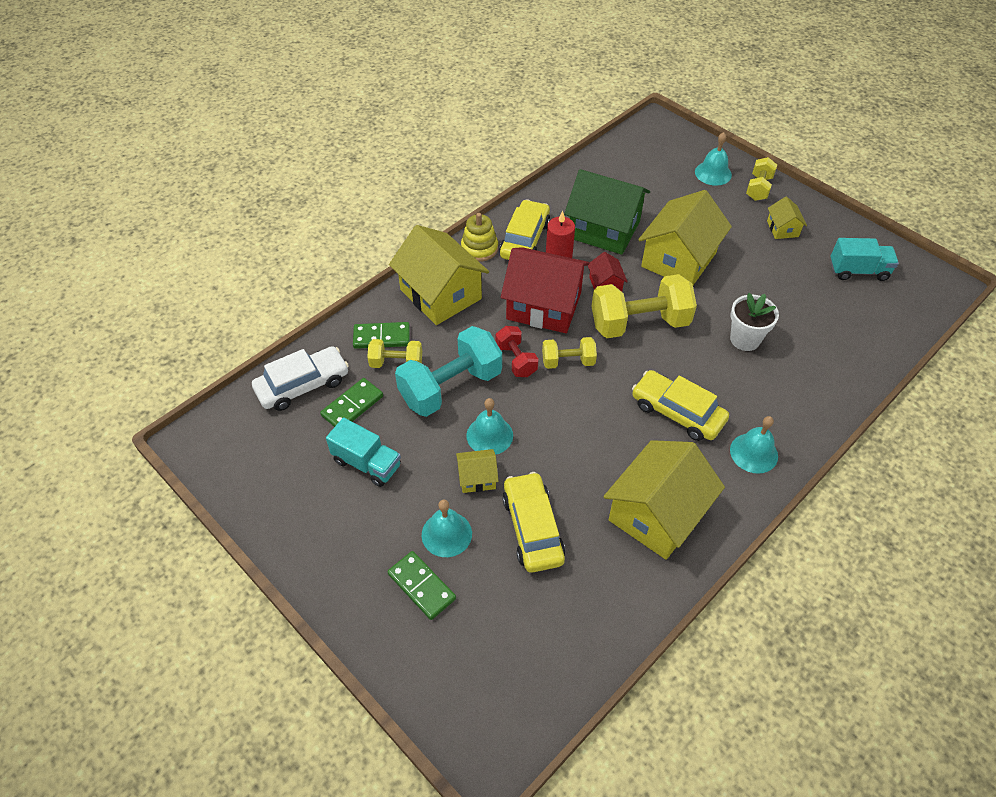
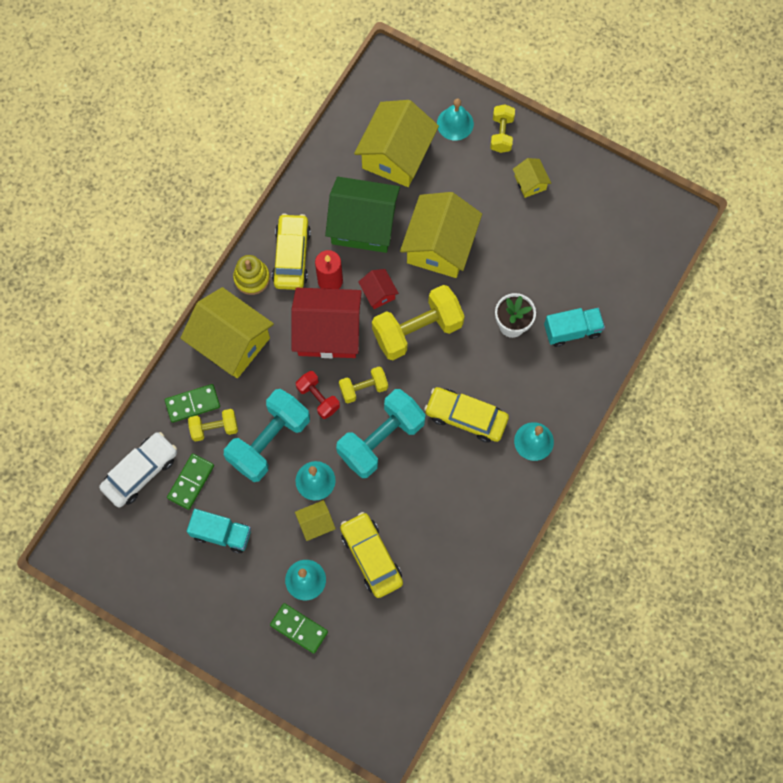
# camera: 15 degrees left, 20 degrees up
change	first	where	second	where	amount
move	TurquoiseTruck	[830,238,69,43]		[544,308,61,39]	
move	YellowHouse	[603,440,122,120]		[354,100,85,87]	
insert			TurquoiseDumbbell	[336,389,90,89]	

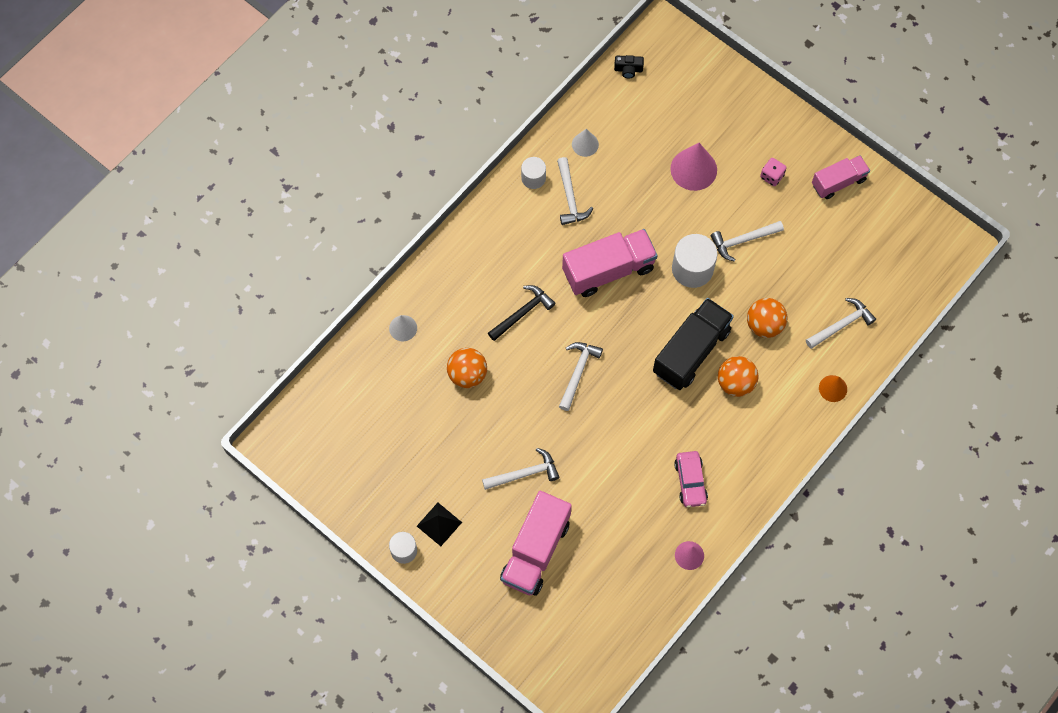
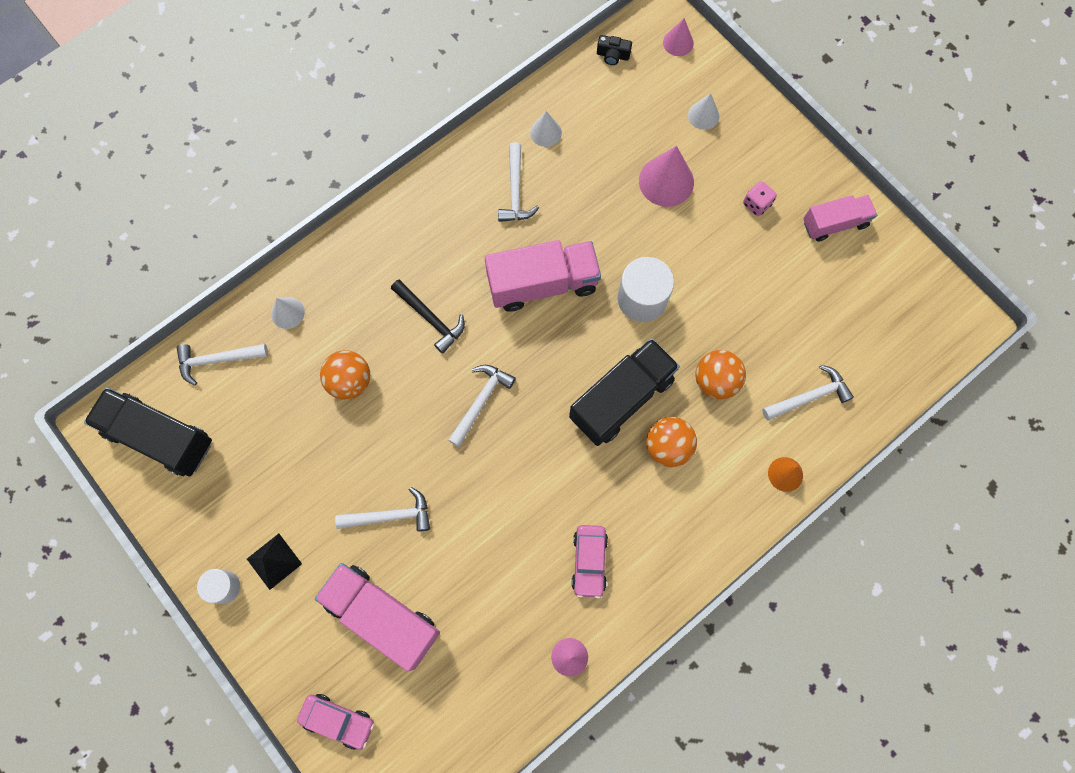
# camera: 10 degrees right, 5 degrees up
change	first	where	second	where	amount
delete	WhiteCylinder	[521,157,25,32]			
move	WhiteHammer	[711,221,73,41]		[177,344,91,42]	
rotate	BlackHammer	[488,285,67,56]		[391,279,74,75]	75 degrees clockwise
rotate	PinkTruck	[500,491,72,105]		[315,563,125,108]	90 degrees clockwise
insert			PinkCone	[663,18,31,38]	
insert			WhiteCone	[688,93,31,37]	
insert			BlackTruck	[84,387,128,90]	
insert			PinkCar	[297,694,77,56]	

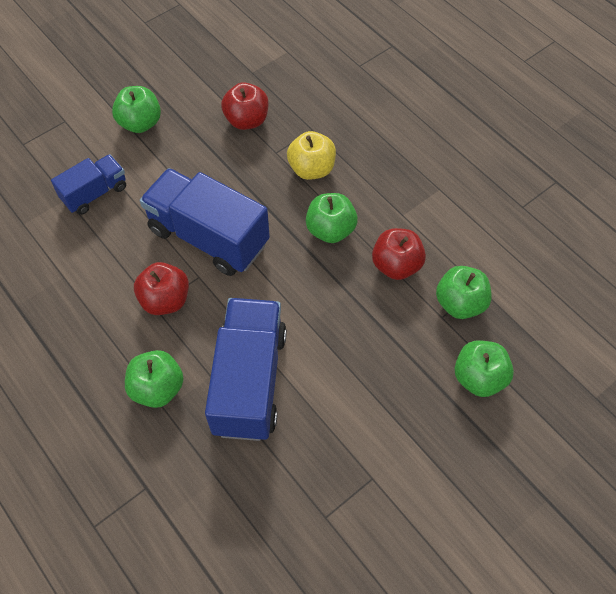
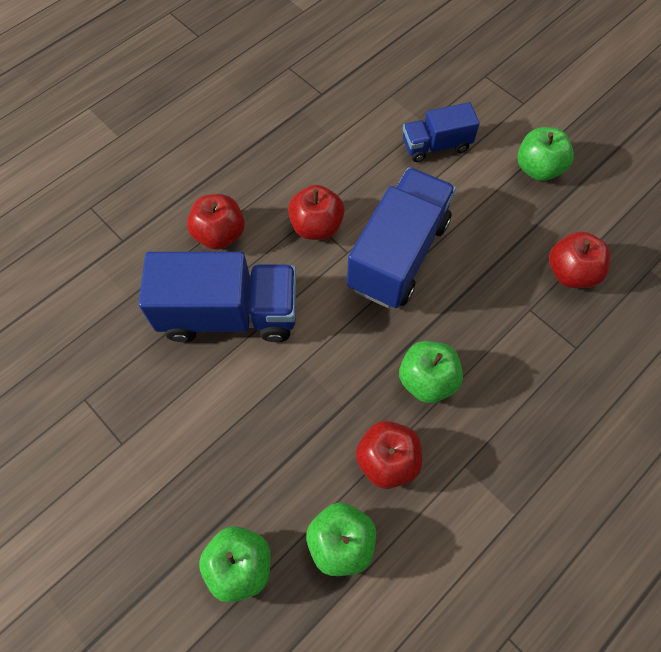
# camera: 85 degrees right, 5 degrees up
change	first	where	second	where	amount
delete	YellowApple	[287,131,49,49]			
rotate	BlueTruck	[51,154,75,61]		[403,102,77,60]	120 degrees clockwise
recolor	GreenApple	[125,350,59,58]	RedApple	[187,194,58,56]	

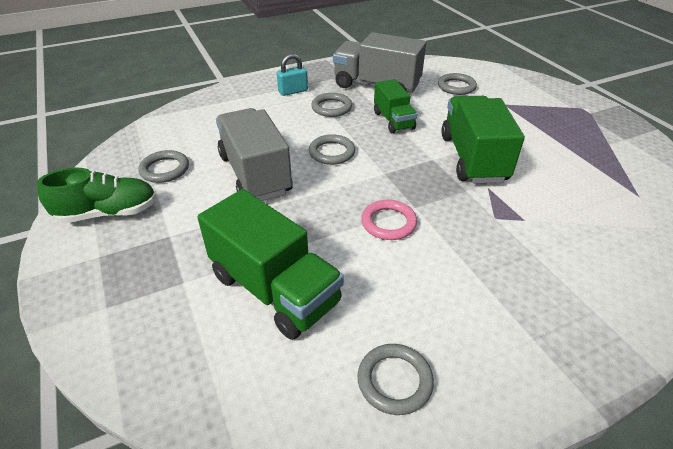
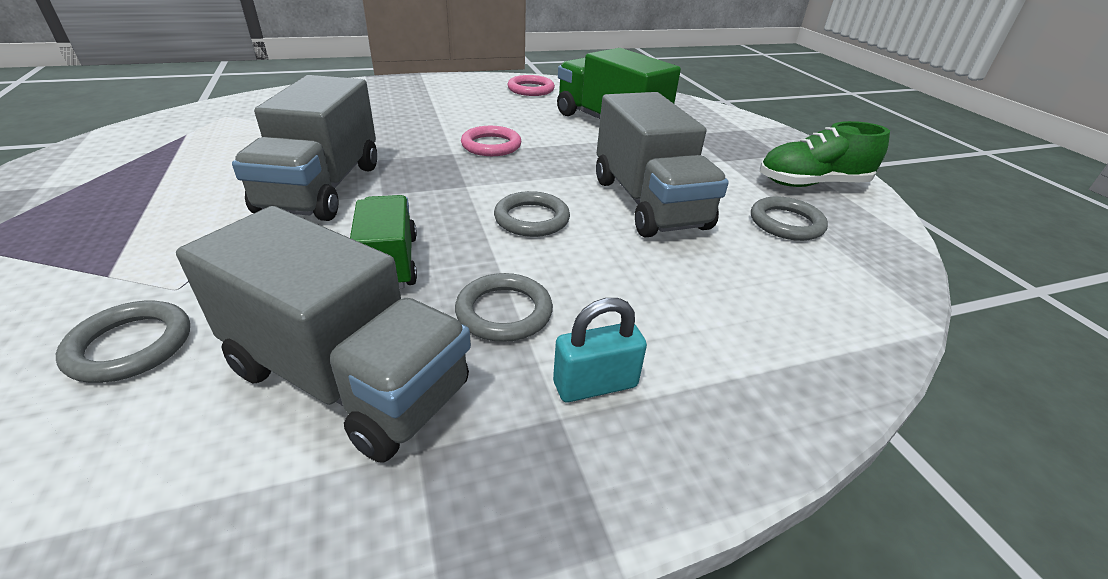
# camera: 175 degrees left, 5 degrees down
change	first	where	second	where	amount
recolor	GreenTruck	[441,96,84,87]	GreyTruck	[232,75,145,146]	
recolor	GreyRing	[357,344,77,71]	PinkRing	[508,75,47,21]	

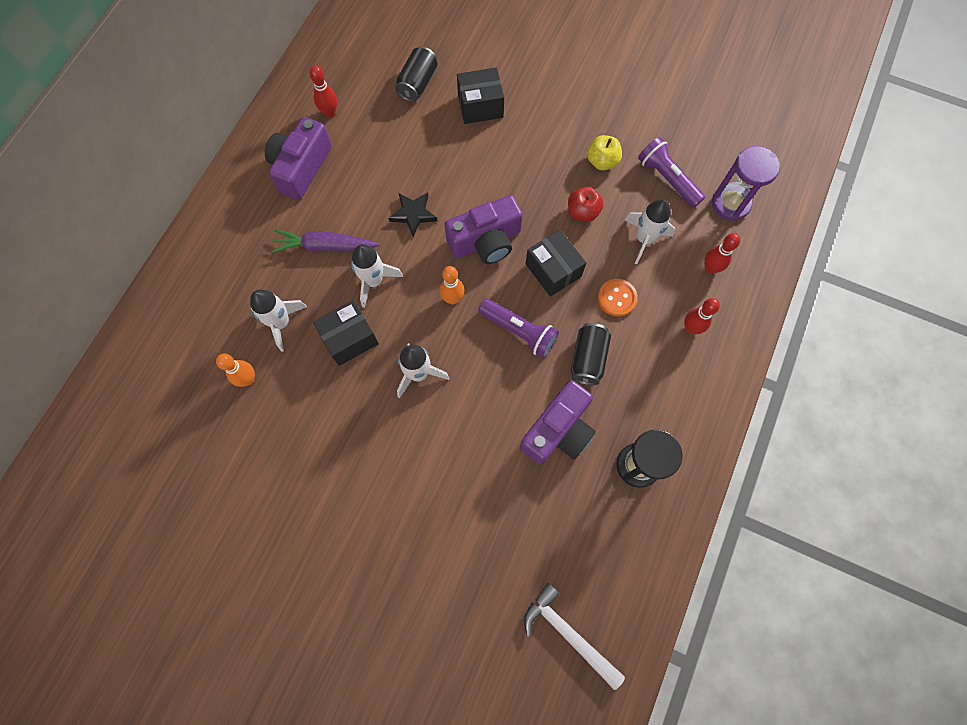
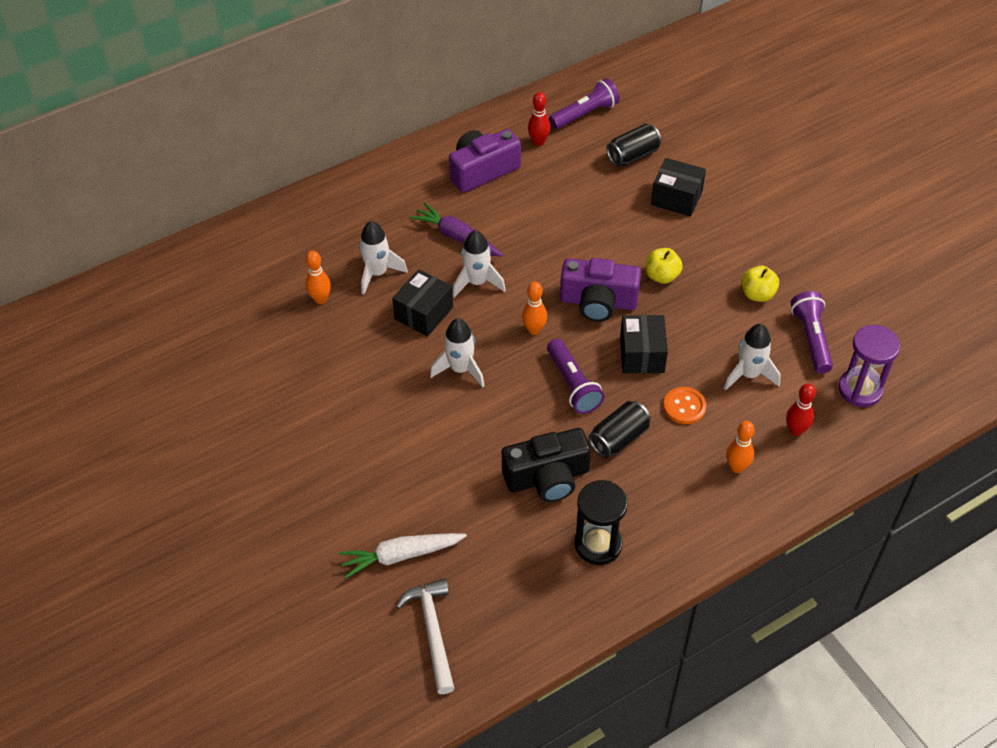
# camera: 35 degrees right, 20 degrees down
change	first	where	second	where	amount
delete	RedApple	[568,187,36,35]			
delete	BlackStar	[388,193,49,43]			
recolor	RedBowlingPin	[684,298,36,36]	OrangeBowlingPin	[726,421,29,52]	
rotate	BlackBox	[313,300,66,66]		[392,269,61,68]	60 degrees counterclockwise
recolor	PurpleCamera	[520,380,76,84]	BlackCamera	[502,428,89,74]	
insert			PurpleFlashlight	[549,78,71,51]	
insert			YellowApple	[646,248,37,36]	
insert			WhiteCarrot	[339,533,128,45]	

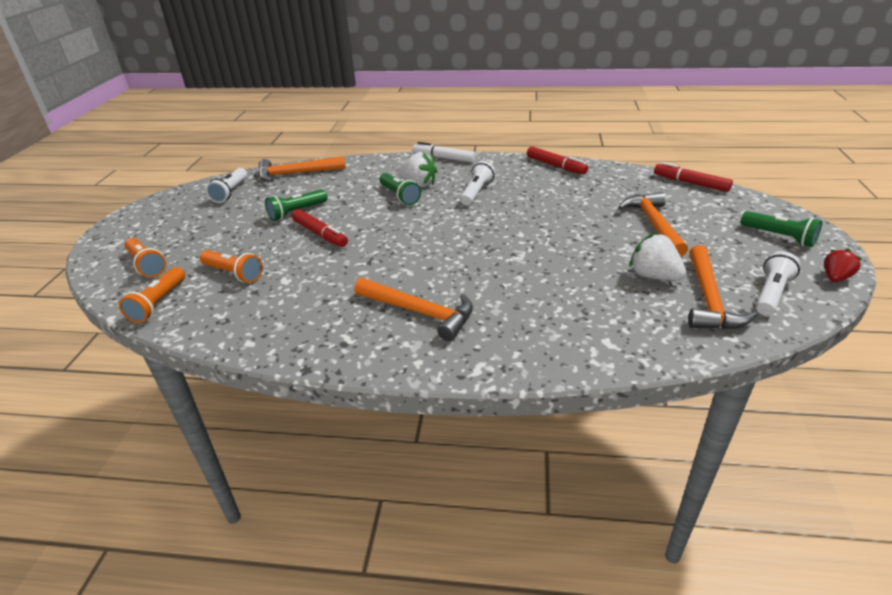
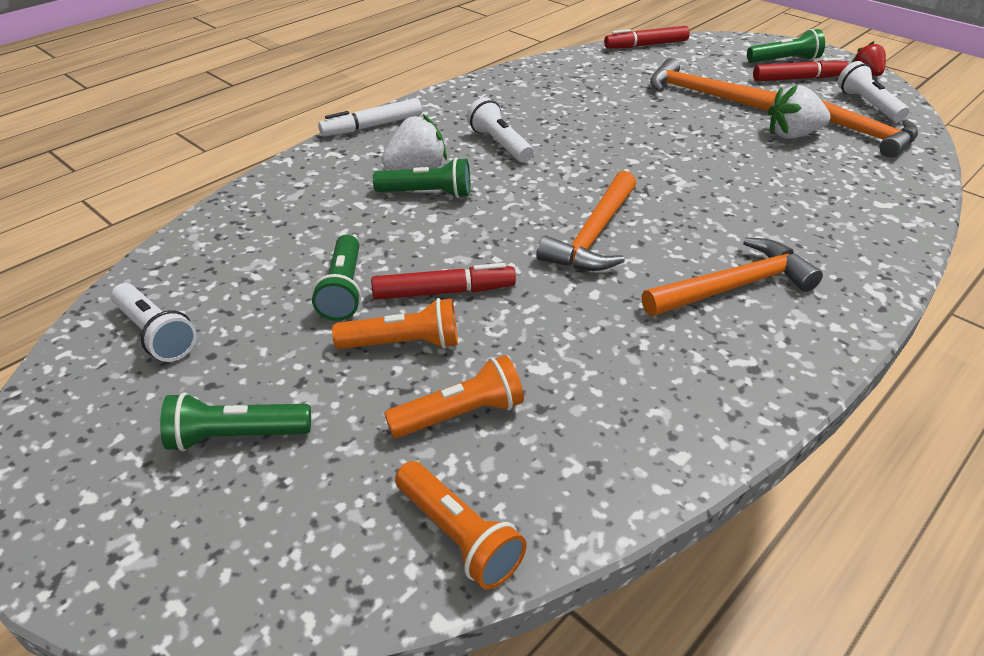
# camera: 55 degrees left, 5 degrees up
change	first	where	second	where	amount
move	RedMarker	[527,146,61,28]		[753,58,96,23]	
move	OrangeHammer	[258,156,88,26]		[536,171,101,100]	
move	OrangeFlashlight	[125,238,41,39]		[332,298,126,51]	
insert			GreenFlashlight	[160,392,151,59]	

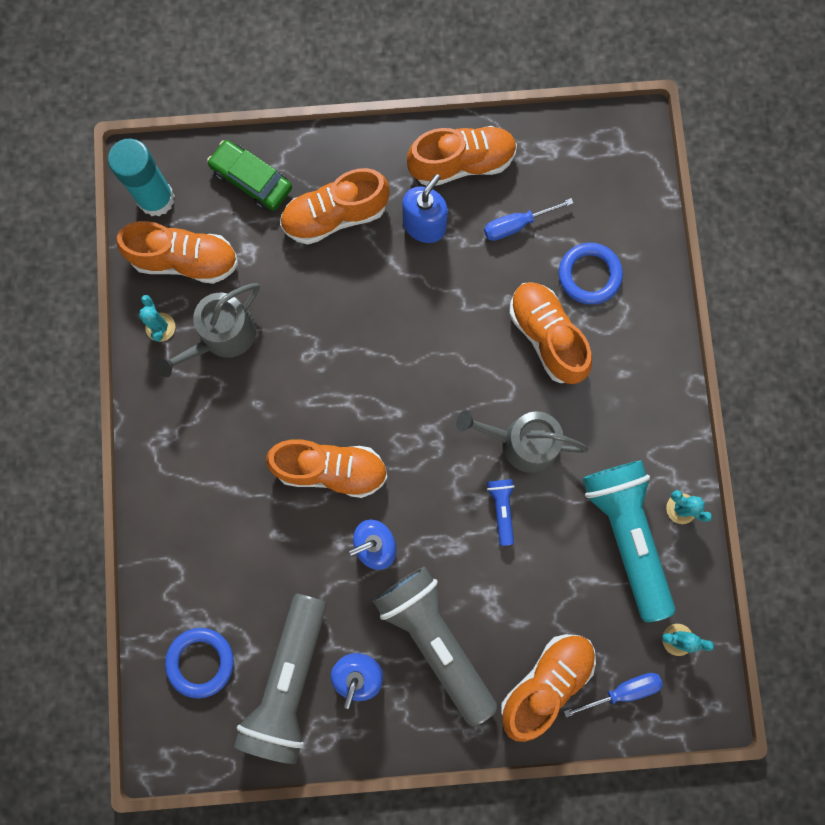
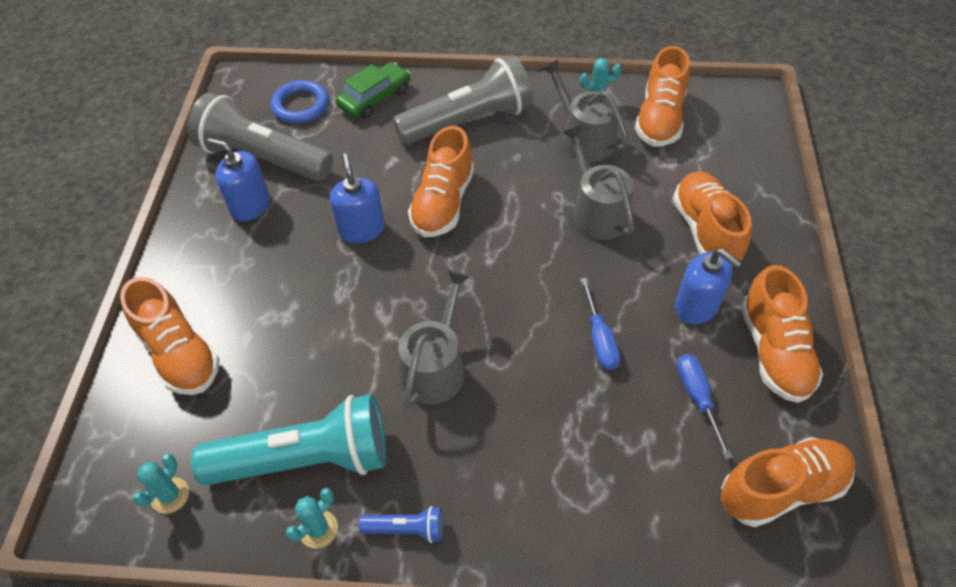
# camera: 100 degrees right, 25 degrees down
change	first	where	second	where	amount
delete	TurquoiseGlueStick	[108,139,67,77]			
move	GreenCar	[207,140,85,71]		[336,62,74,57]	
delete	BlueRing	[559,243,64,62]			
move	OrangeShoe	[509,282,83,102]		[721,437,134,90]	
move	BlueFlashlight	[487,479,28,67]		[359,506,84,37]	
move	GreyFlashlight	[373,567,124,159]		[393,55,140,90]	
move	BlueScrewdriver	[564,673,99,45]		[580,277,40,93]	
insert			GreyWateringCan	[563,125,72,115]	

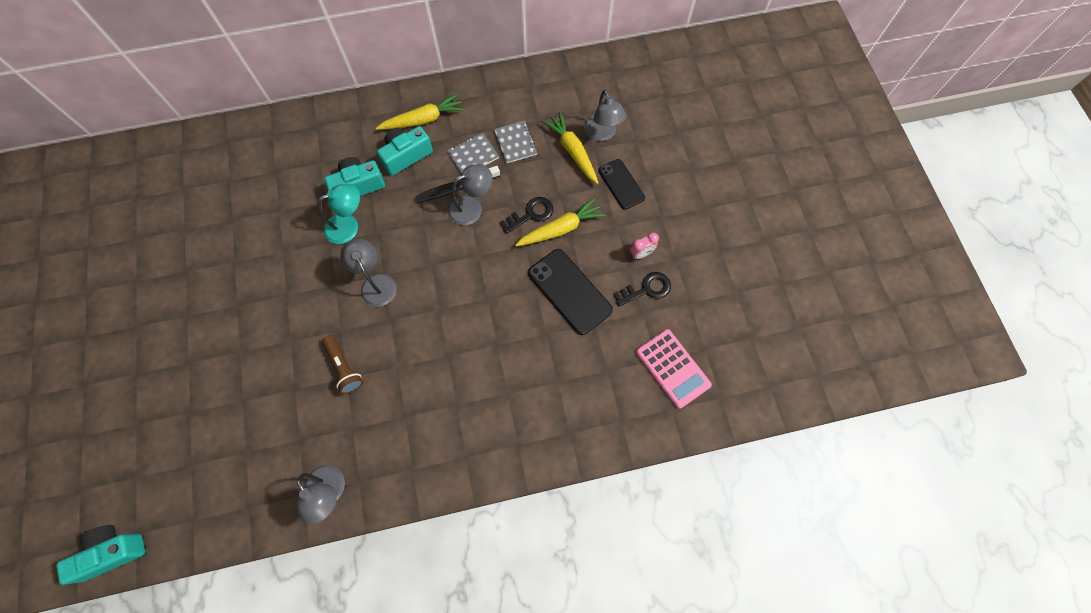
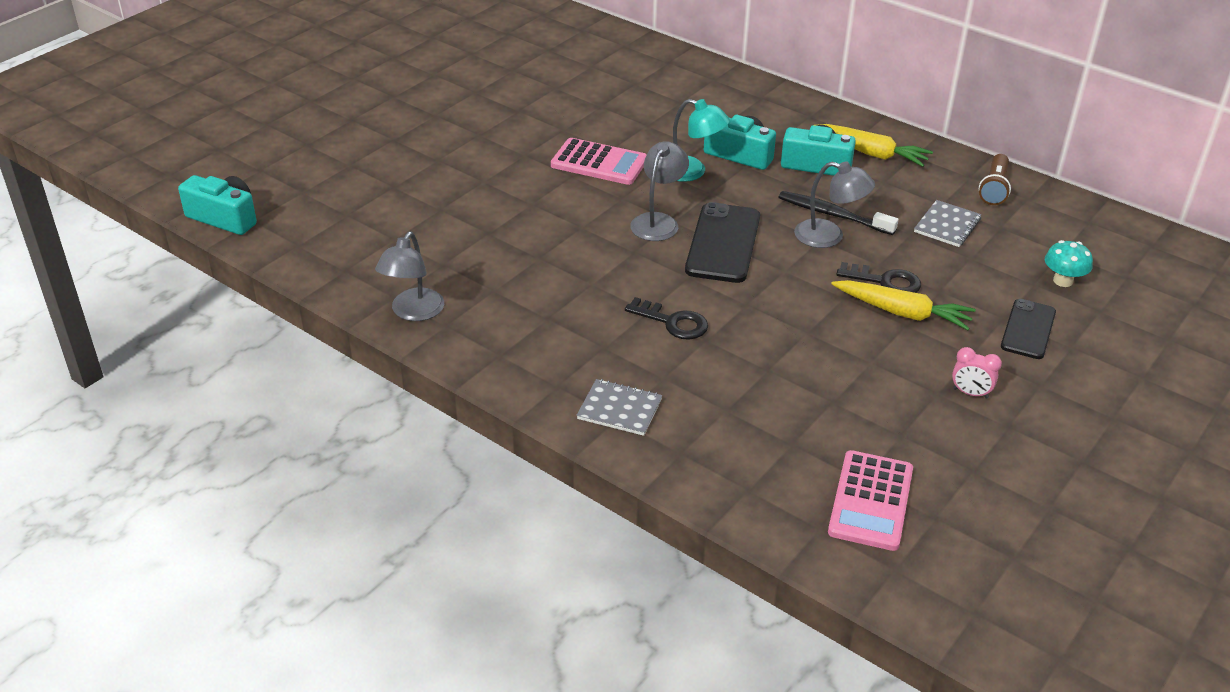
# camera: 50 degrees right, 30 degrees down
change	first	where	second	where	amount
replace	GreyLamp	[584,90,42,51]	TurquoiseMushroom	[1045,240,48,47]	
delete	YellowCarrot	[542,112,57,72]			
move	GreyNotebook	[447,133,52,40]		[577,379,85,57]	
move	BlackPhone	[528,249,85,86]		[685,202,75,81]	
move	BlackKey	[613,272,58,34]		[625,297,83,43]	
move	BrownFlashlight	[322,335,41,59]		[979,154,32,51]	
insert			PinkCalculator	[551,138,96,47]	

